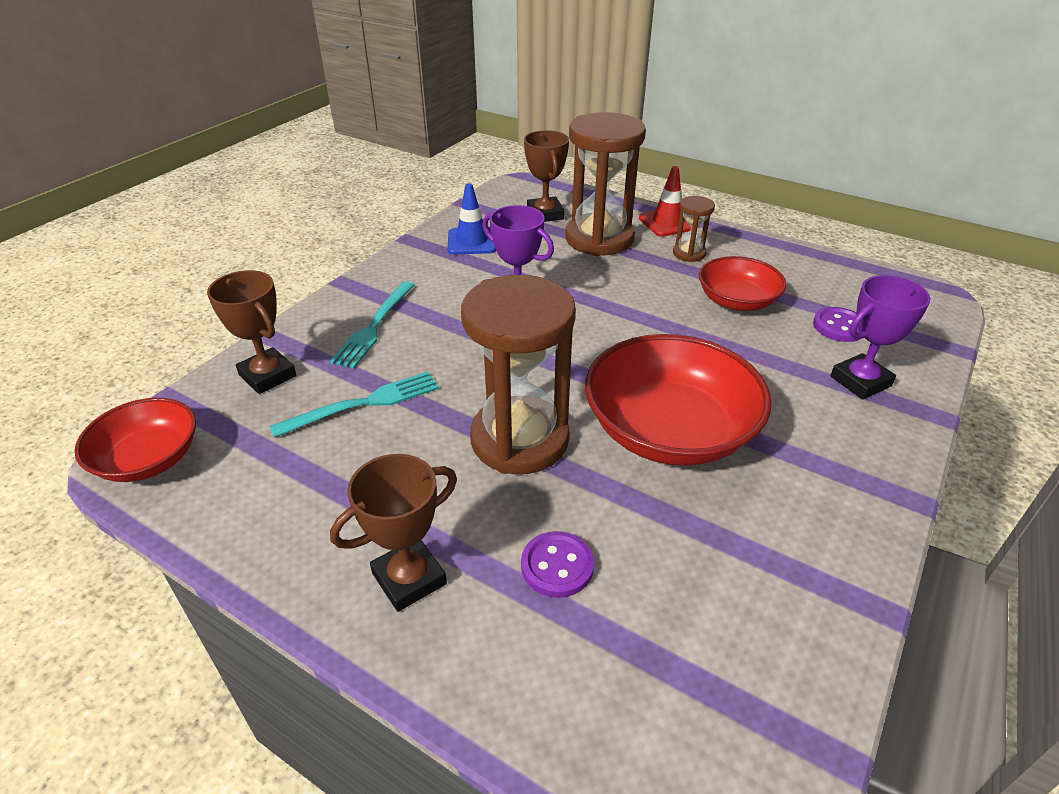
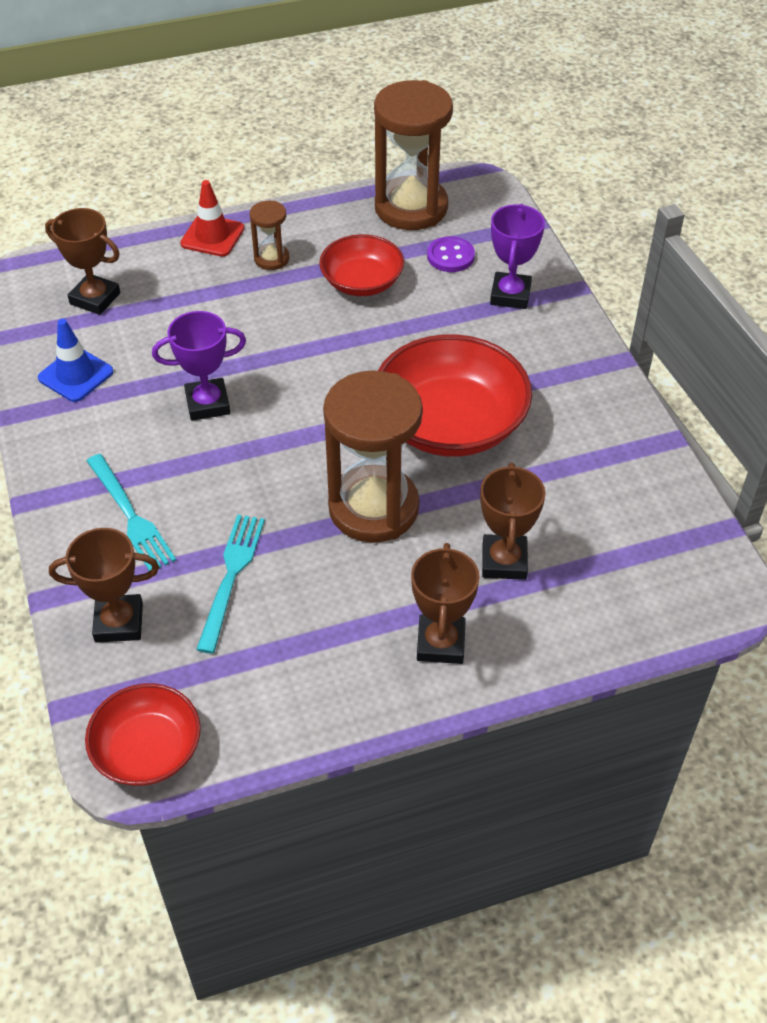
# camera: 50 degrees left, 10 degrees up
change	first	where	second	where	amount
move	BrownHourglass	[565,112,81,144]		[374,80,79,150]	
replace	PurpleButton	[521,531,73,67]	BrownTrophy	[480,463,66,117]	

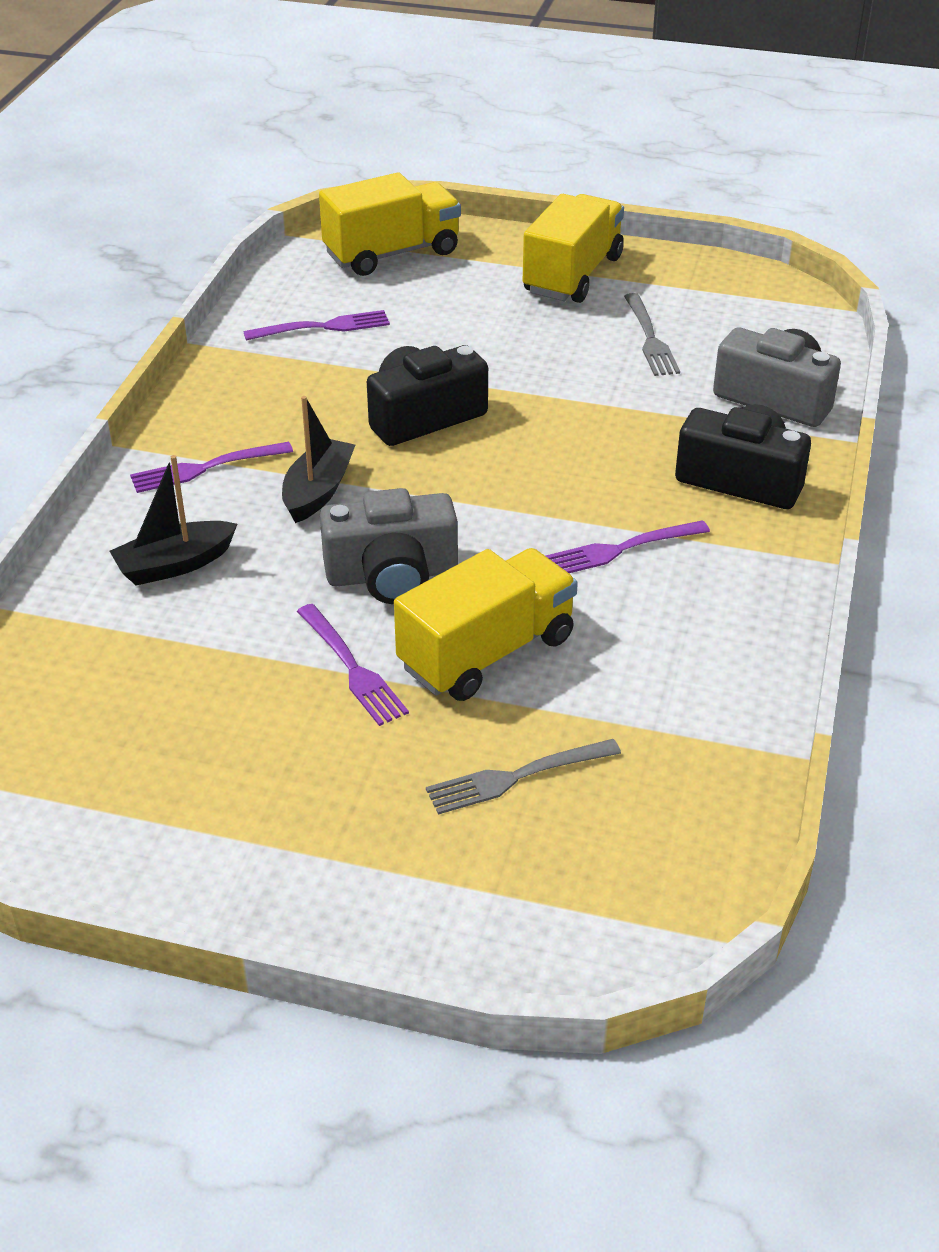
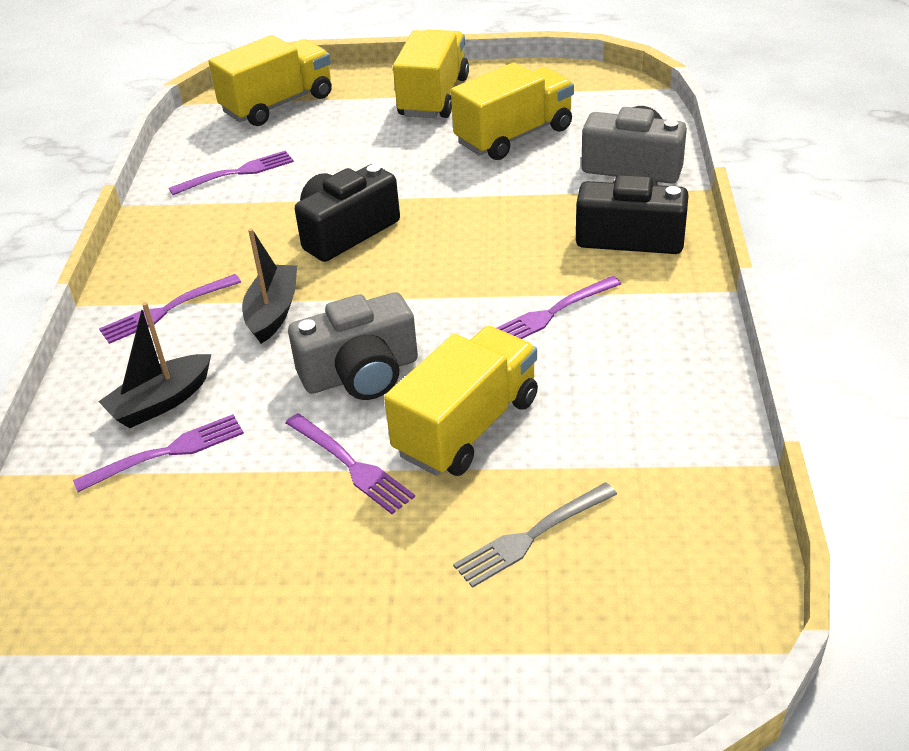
# camera: 10 degrees left, 0 degrees up
change	first	where	second	where	amount
replace	GreyFork	[624,293,56,83]	YellowTruck	[451,63,123,97]	
insert			PurpleFork	[73,414,171,78]	

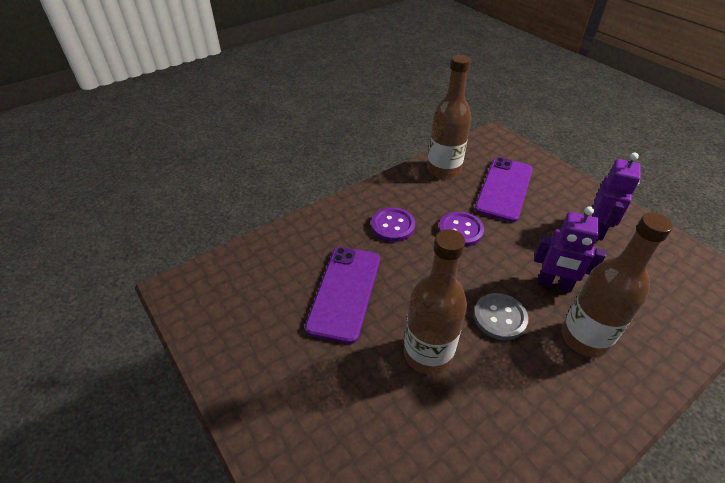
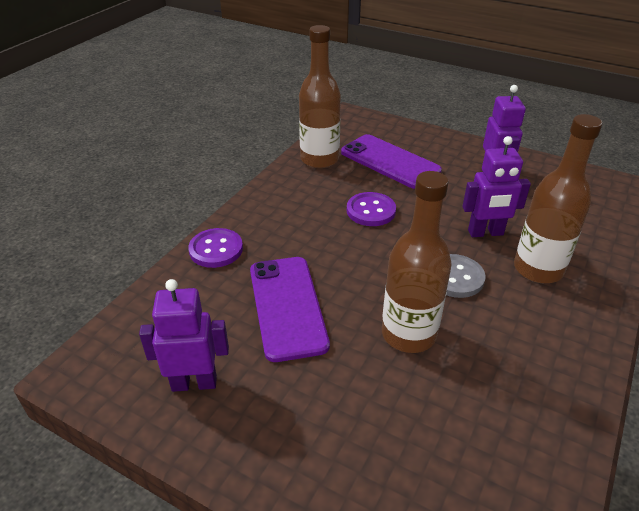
# camera: 25 degrees left, 5 degrees down
change	first	where	second	where	amount
rotate	PurplePhone	[475,157,58,65]		[341,134,101,55]	45 degrees counterclockwise
move	PurpleButton	[371,207,44,35]		[188,228,55,40]	
insert			PurpleRobot	[139,279,90,113]	

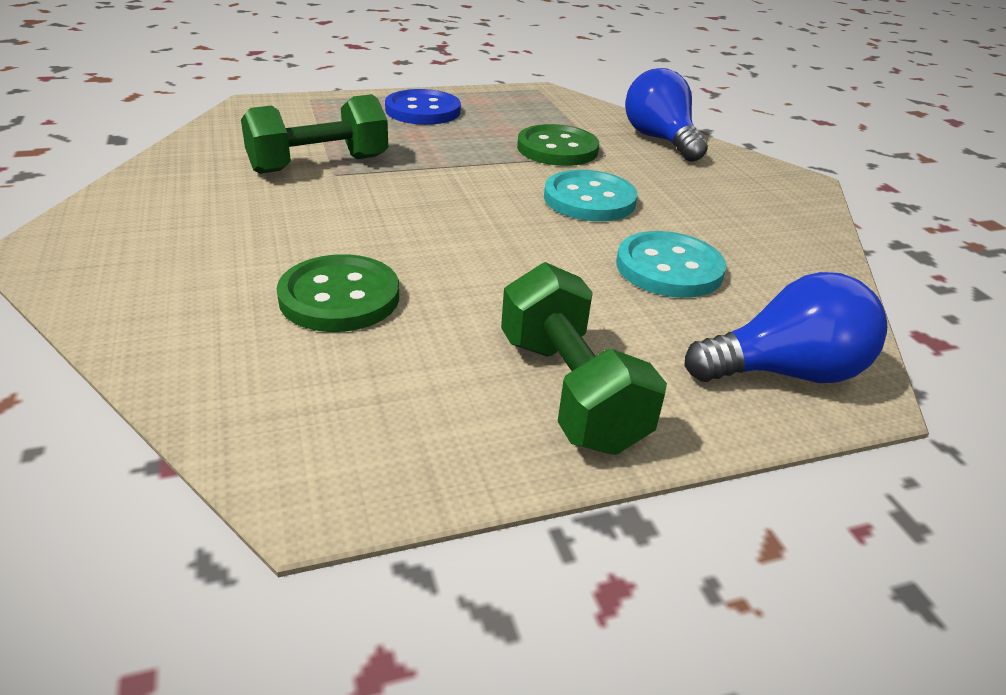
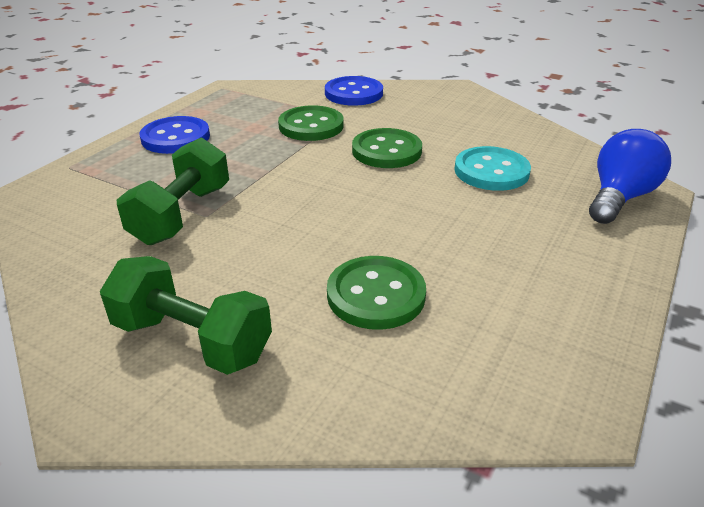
# camera: 40 degrees left, 0 degrees up
change	first	where	second	where	amount
replace	BlueLightBulb	[625,68,83,94]	BlueButton	[325,76,58,30]	
recolor	TurquoiseButton	[544,170,94,51]	GreenButton	[352,128,70,40]	
move	GreenDumbbell	[501,262,166,193]		[100,256,172,119]	

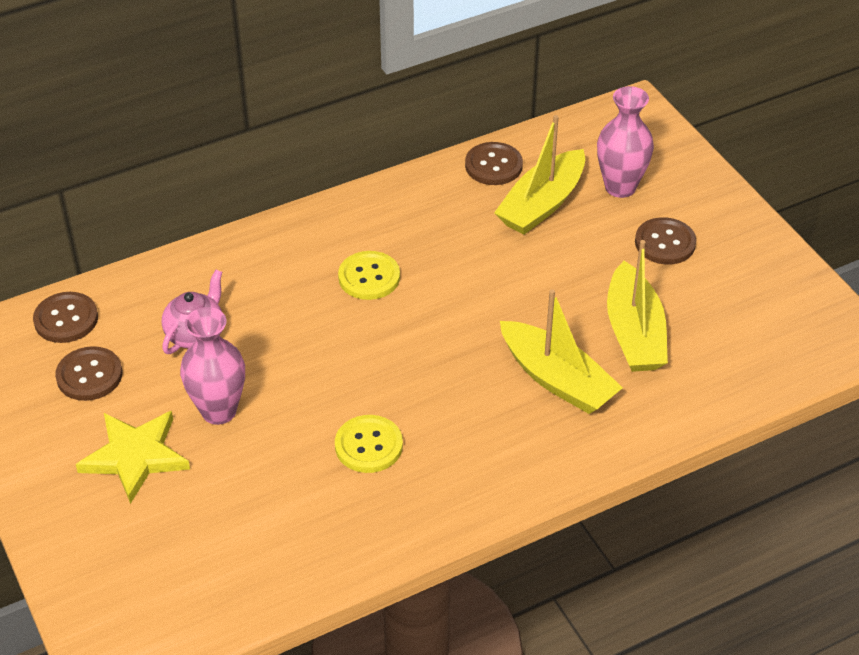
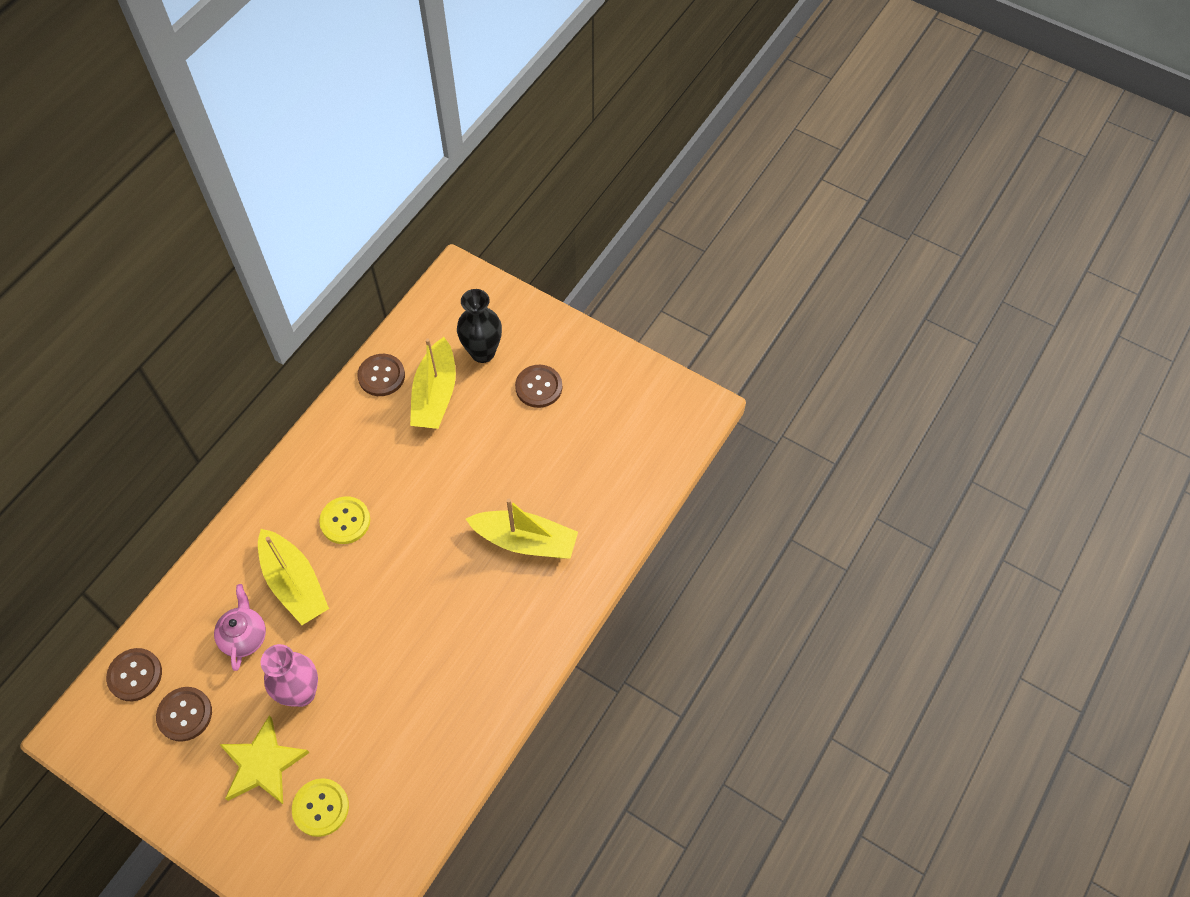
# camera: 30 degrees left, 15 degrees up
change	first	where	second	where	amount
recolor	PinkVase	[597,86,57,112]	BlackVase	[457,289,45,74]	
move	YellowBoat	[607,240,61,132]		[258,529,71,96]	
move	YellowButton	[335,415,68,58]		[292,778,57,59]	

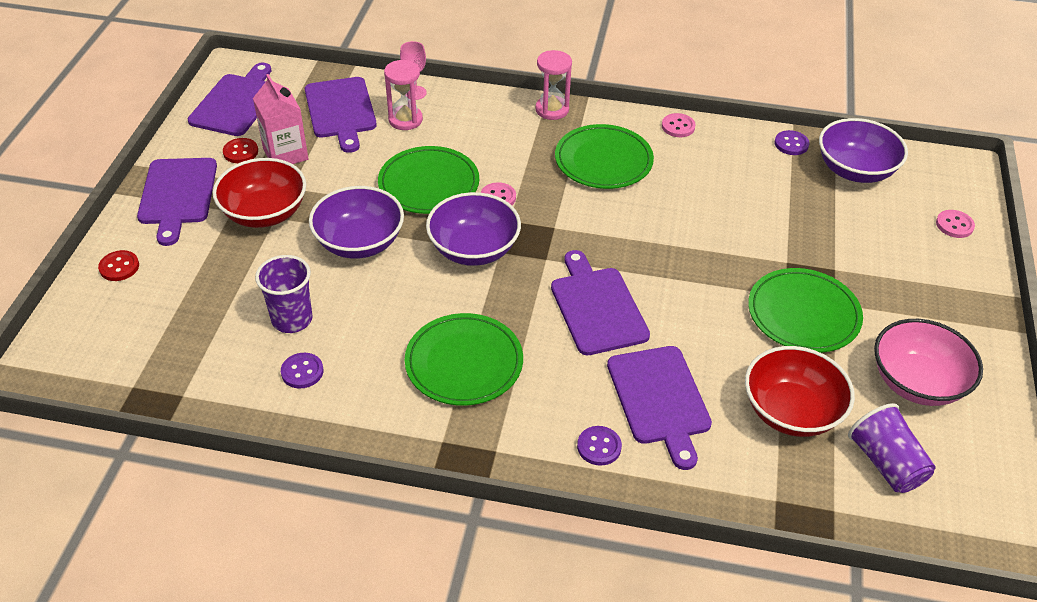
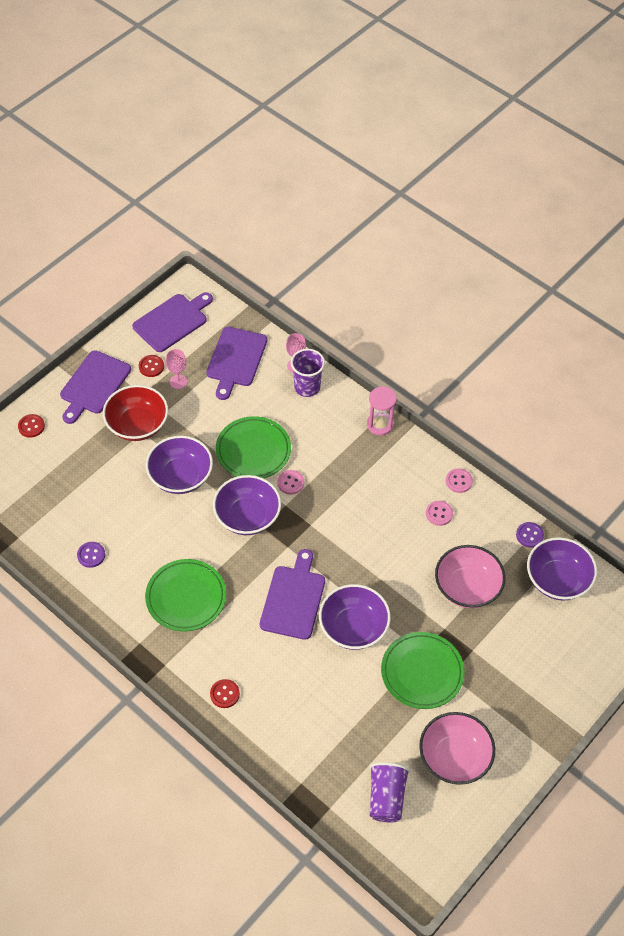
# camera: 30 degrees right, 10 degrees up
change	first	where	second	where	amount
delete	PinkHourglass	[384,60,39,70]			
replace	PinkCarton	[253,74,55,90]	PinkGoblet	[166,349,21,40]	
delete	GreenPlate	[555,124,99,65]			
move	PinkButton	[936,210,39,28]		[426,501,27,25]	
move	PurpleCup	[255,255,58,78]		[291,349,34,48]	
delete	PurpleCuttingBoard	[607,346,105,124]			
delete	RedBowl	[745,346,110,91]			
recolor	PurpleButton	[577,426,45,40]	RedButton	[210,679,30,29]	
insert			PinkBowl	[435,545,71,63]	
insert			PurpleBowl	[319,584,72,66]	

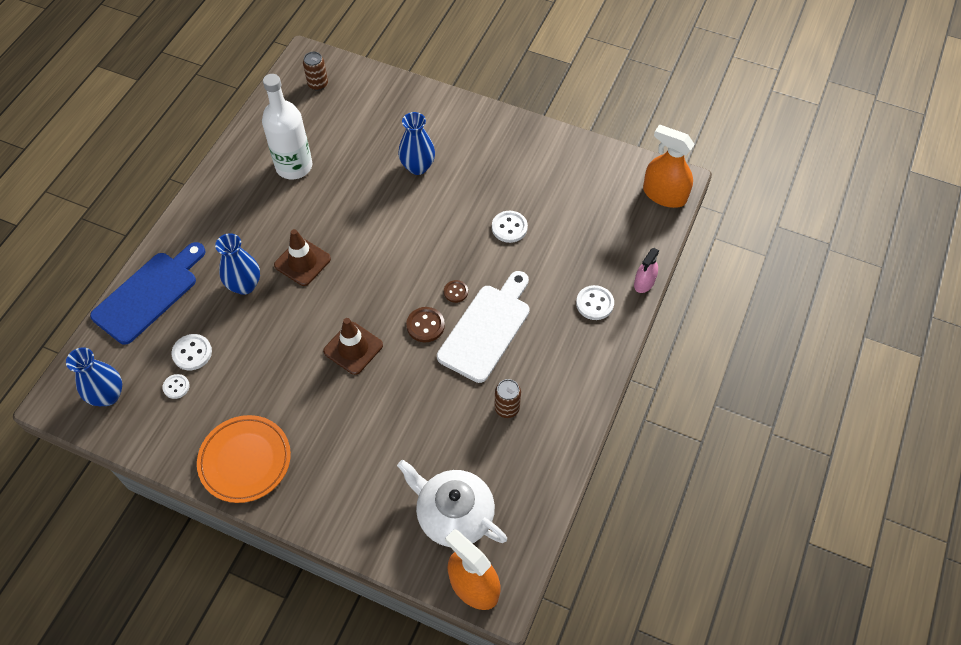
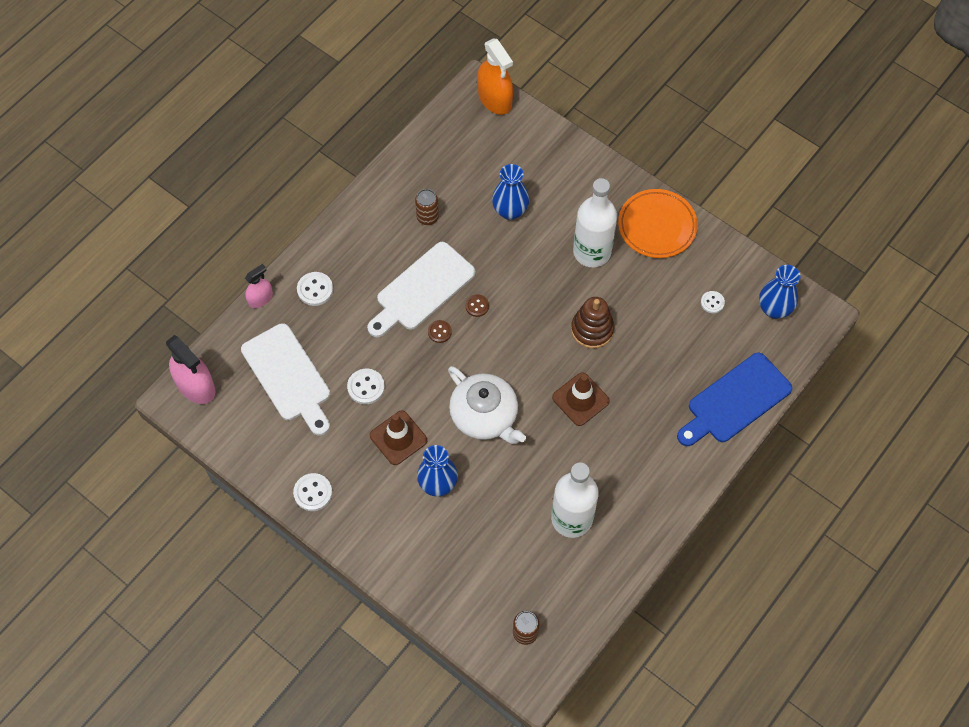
# camera: 165 degrees left, 5 degrees up
change	first	where	second	where	amount
recolor	OrangeSprayBottle	[643,125,52,83]	PinkSprayBottle	[166,335,49,69]	
move	BlueVase	[215,233,45,62]		[492,164,37,56]	
resize	BrownButton	[406,307,39,35]		[465,294,24,23]	x0.65
move	BrownTrafficCone	[323,318,60,57]		[370,411,57,54]	
move	WhiteButton	[171,334,41,36]		[293,473,39,38]	
move	WhiteTeapot	[397,460,110,87]		[448,366,78,78]	
insert			WhiteBottle	[573,178,44,89]	
insert			BrownStackingToy	[571,297,43,52]	
insert			WhiteCuttingBoard	[241,323,89,113]	

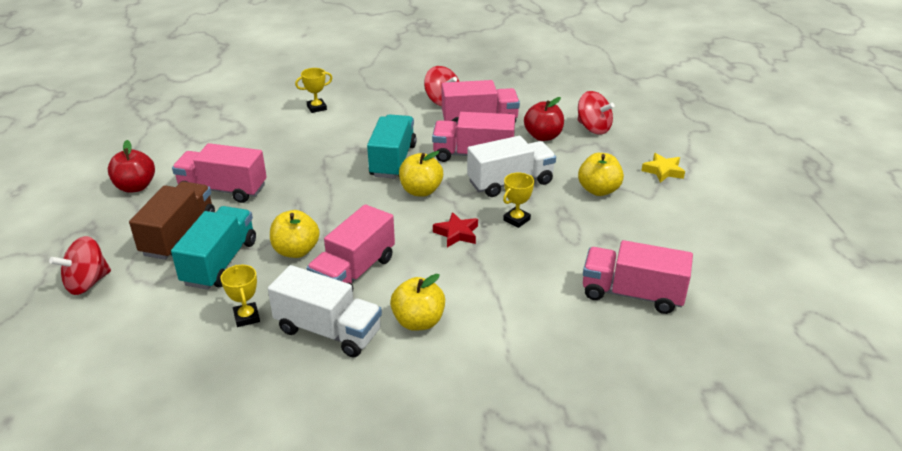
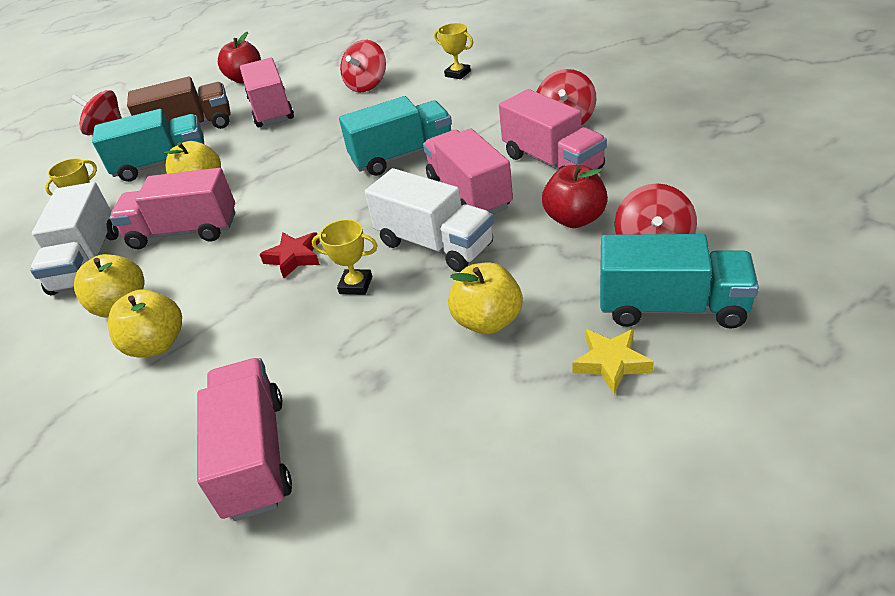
# camera: 65 degrees right, 5 degrees up
change	first	where	second	where	amount
move	YellowApple	[399,151,44,46]		[108,289,74,69]	
insert			RedSpinningTop	[340,40,46,52]	
insert			TurquoiseTruck	[600,234,159,95]	

